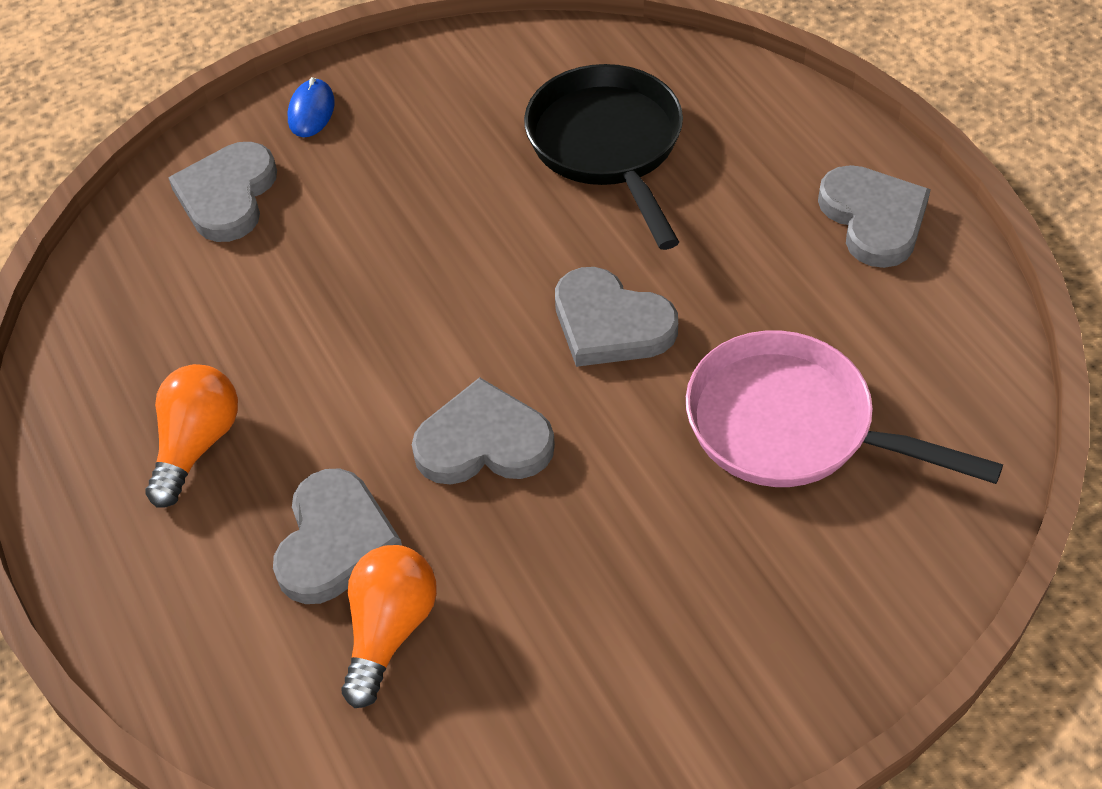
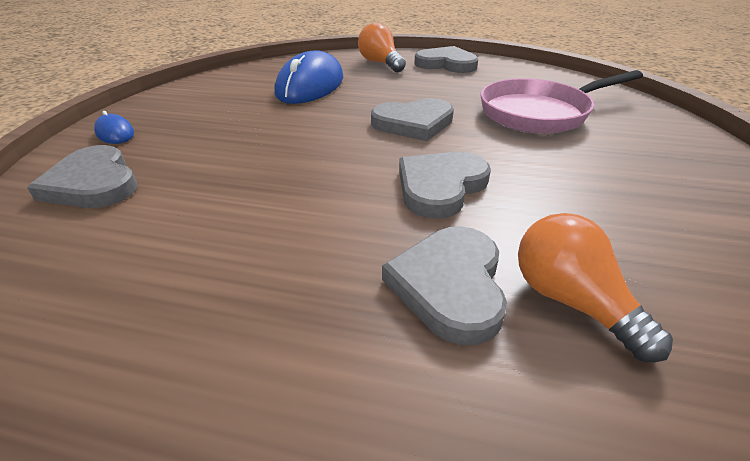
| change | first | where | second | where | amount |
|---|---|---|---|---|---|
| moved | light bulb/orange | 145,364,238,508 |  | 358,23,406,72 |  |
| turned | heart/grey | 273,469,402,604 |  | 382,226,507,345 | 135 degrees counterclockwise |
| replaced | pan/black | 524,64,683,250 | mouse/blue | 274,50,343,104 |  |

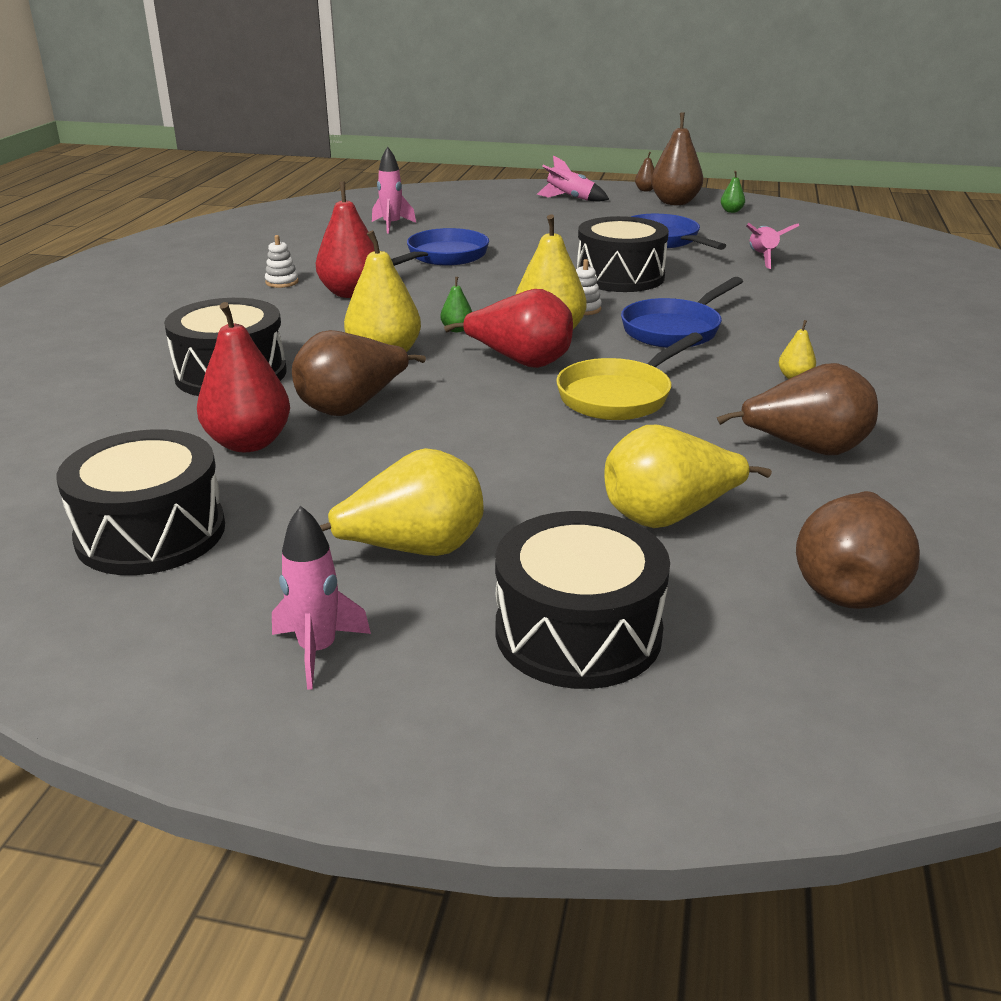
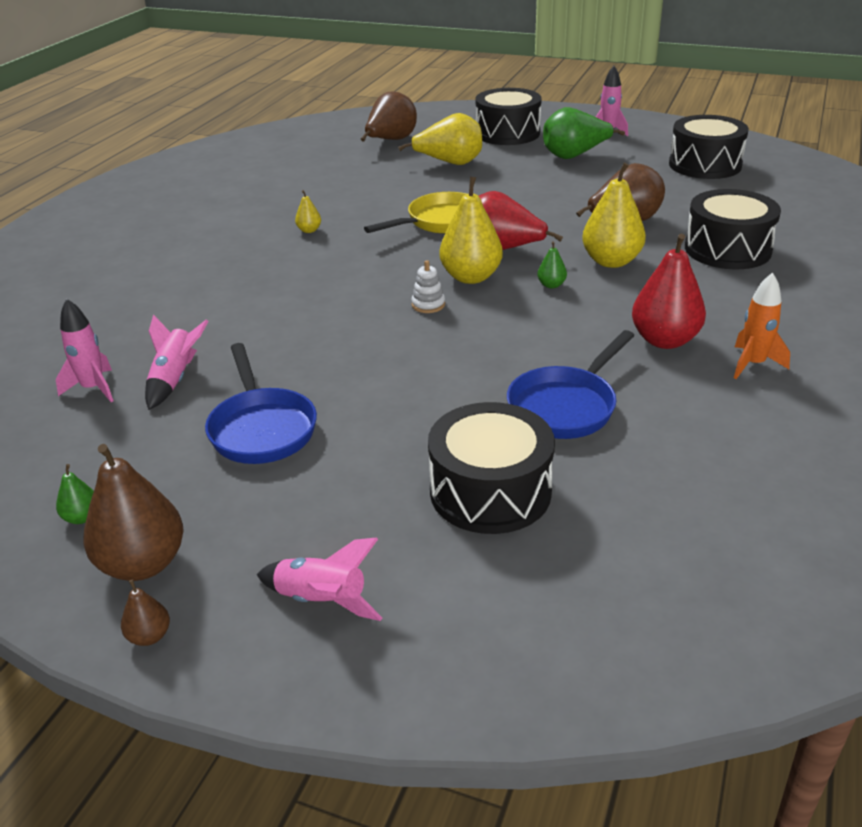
| change | first | where | second | where | amount |
|---|---|---|---|---|---|
| removed | pear/red | 197,302,290,452 |  |  |  |
| replaced | stacking toy/white | 265,235,299,288 | rocket/orange | 734,273,790,379 |  |
| recoloured | pear/yellow | 320,448,484,556 | pear/green | 543,107,625,159 |  |
| moved | rocket/pink | 372,147,416,233 |  | 56,299,113,402 |  |
| moved | drum/black | 577,216,669,292 |  | 428,402,555,534 |  |
| removed | pan/blue | 621,277,743,348 |  |  |  |
| removed | pear/brown | 717,363,878,455 |  |  |  |

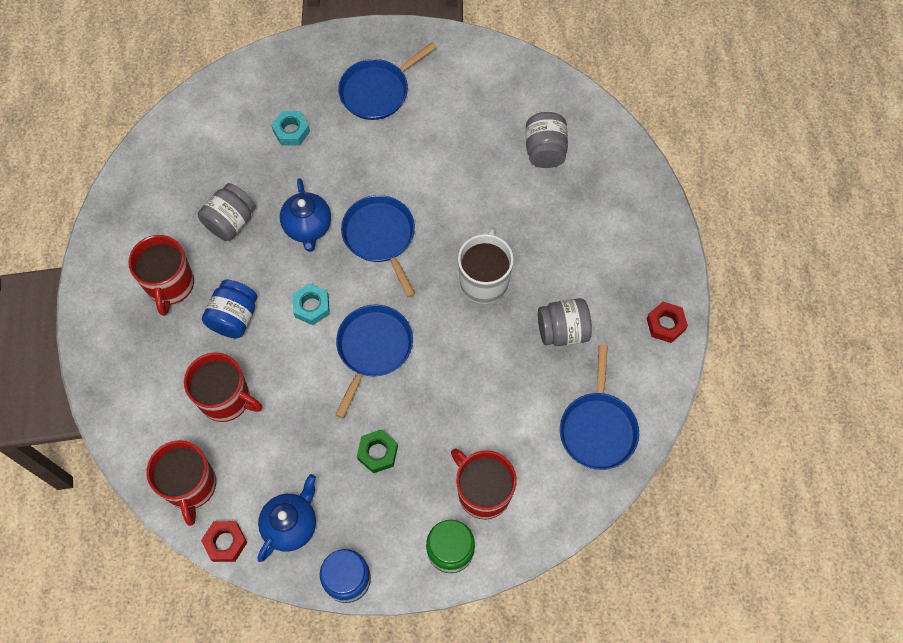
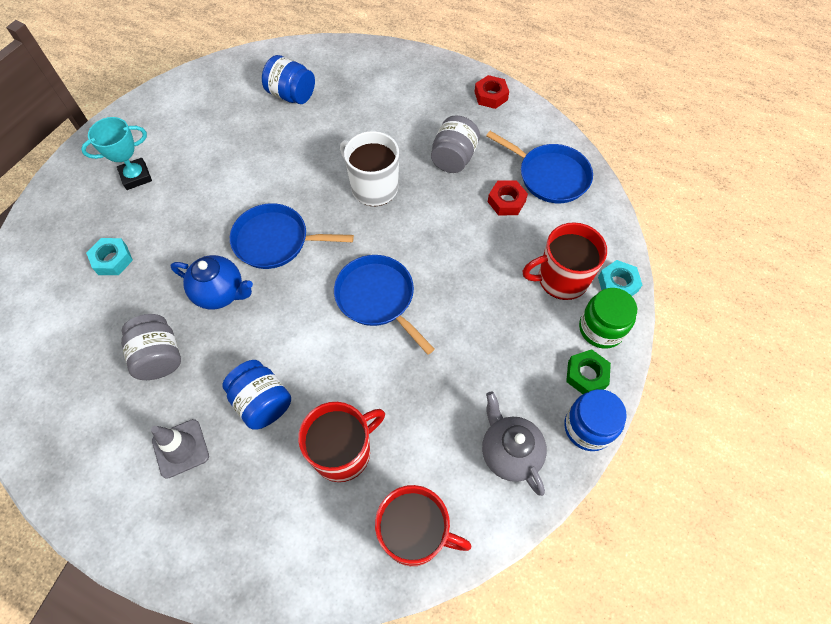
| change | first | where | second | where | amount |
|---|---|---|---|---|---|
| replaced | mug/red | 128,235,194,316 | traffic cone/grey | 151,419,209,479 |  |
| moved | nut/red | 201,521,247,562 |  | 488,180,528,215 |  |
| recoloured | teapot/blue | 257,474,316,562 | teapot/grey | 482,391,547,496 |  |
| moved | nut/turquoise | 292,284,330,325 |  | 598,260,642,296 |  |
| replaced | pan/blue | 338,42,437,120 | trophy/turquoise | 81,117,152,190 |  |
| moved | nut/green | 357,429,398,473 |  | 566,349,611,394 |  |
| recoloured | jar/grey | 526,112,568,168 | jar/blue | 262,55,315,104 |  |

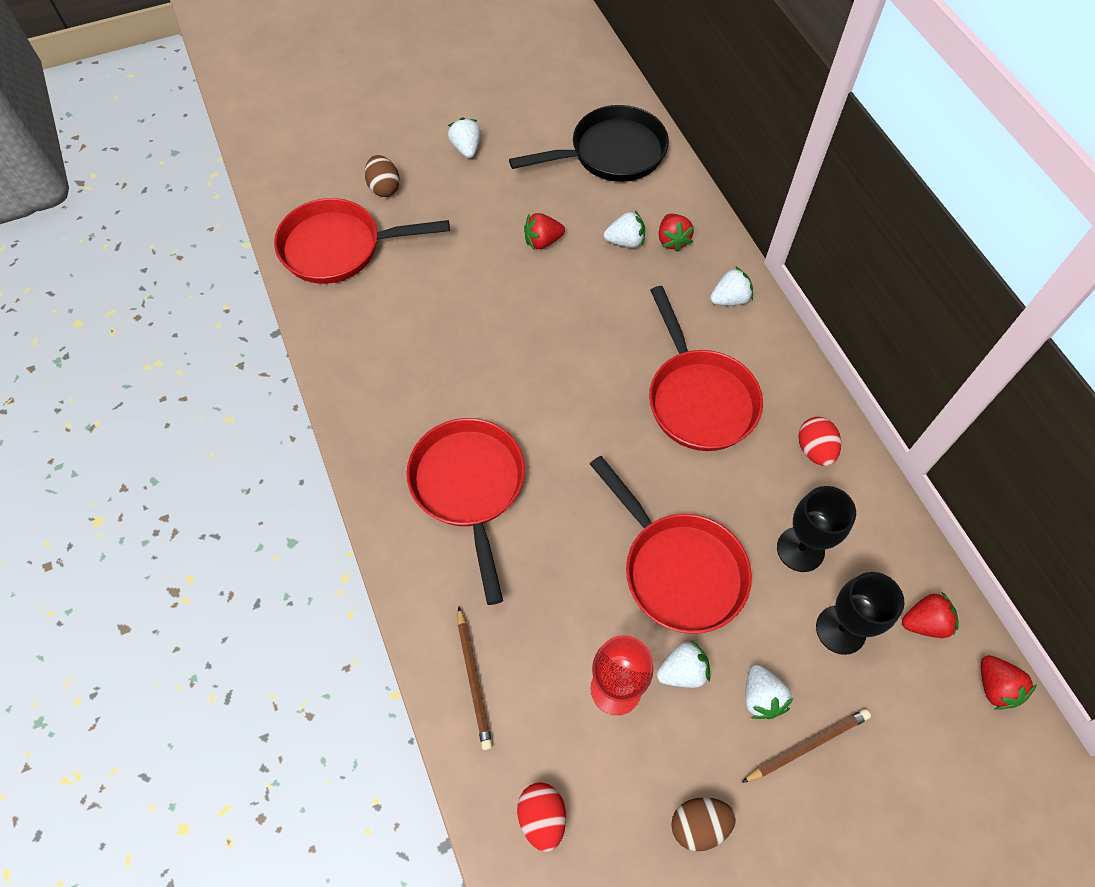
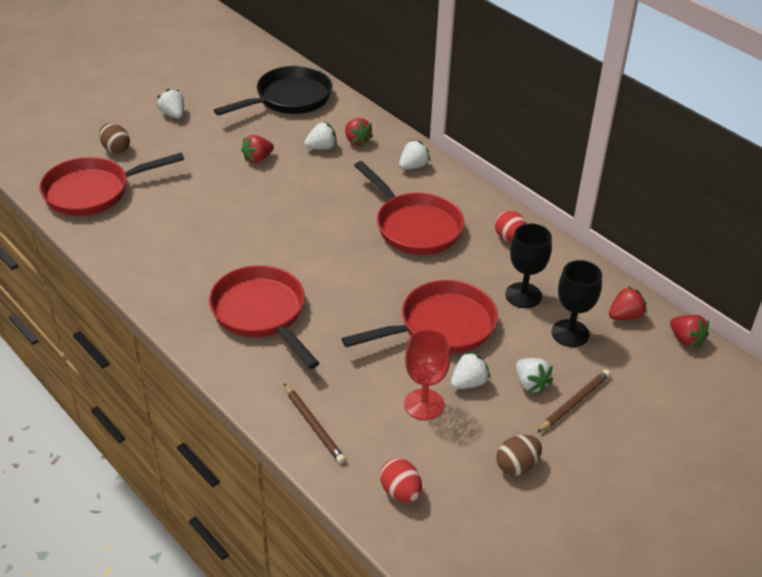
| change | first | where | second | where | amount |
|---|---|---|---|---|---|
| turned | pan/red | 590,456,752,634 |  | 342,280,498,353 | 60 degrees counterclockwise |

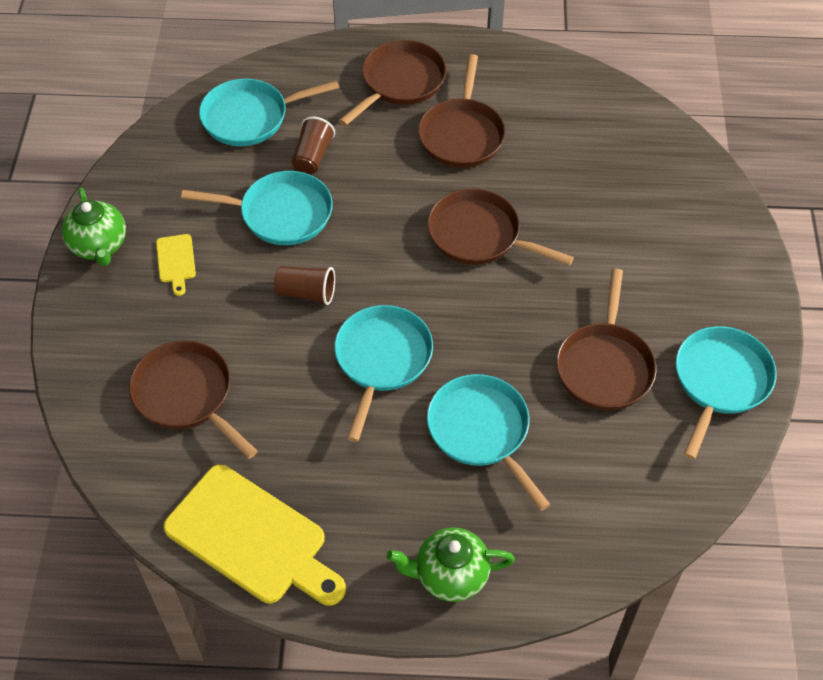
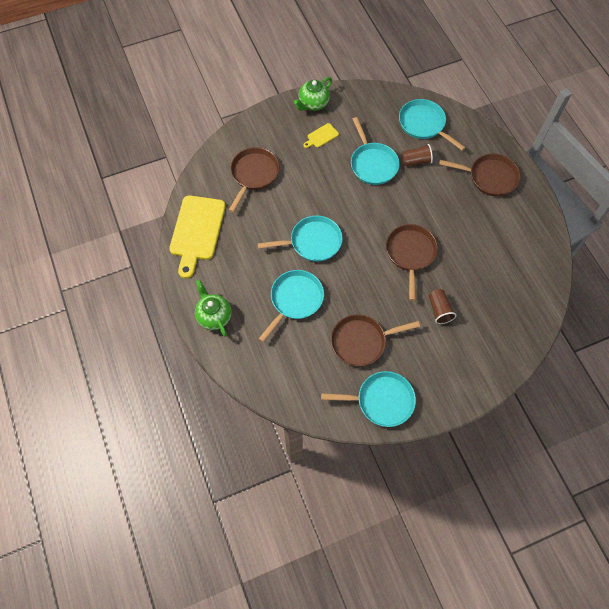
| change | first | where | second | where | amount |
|---|---|---|---|---|---|
| moved | cup/brown | 274,266,335,305 |  | 429,289,456,324 |  |
| removed | pan/brown | 418,54,506,168 |  |  |  |

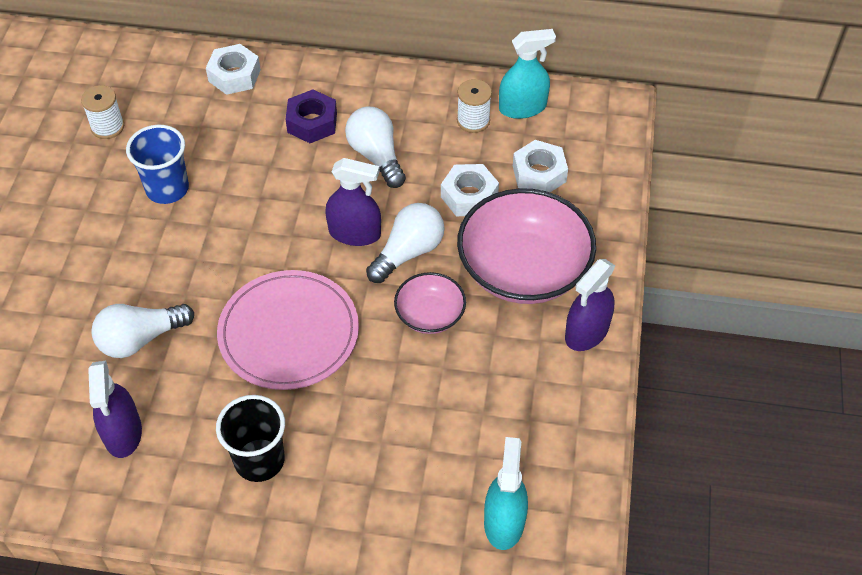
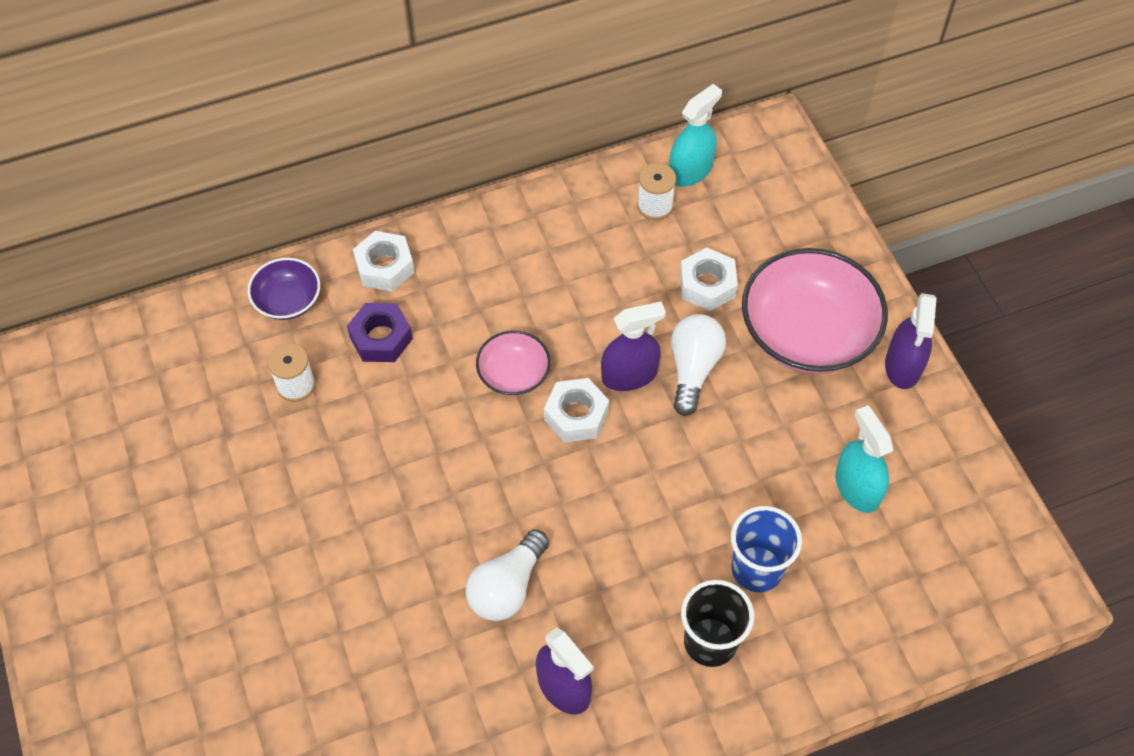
| change | first | where | second | where | amount |
|---|---|---|---|---|---|
| moved | cup/blue | 126,125,189,204 |  | 731,506,802,592 |  |
| removed | plate/pink | 217,270,359,390 |  |  |  |
| moved | nut/purple | 285,90,337,143 |  | 347,303,413,362 |  |
| removed | light bulb/white | 345,107,406,188 |  |  |  |
| moved | bowl/pink | 394,272,466,334 |  | 476,330,551,396 |  |
| moved | spray bottle/turquoise | 484,437,528,550 |  | 835,405,893,513 |  |
| moved | nut/white | 513,140,568,192 |  | 544,378,609,443 |  |
| added |  |  | bowl/purple | 248,258,320,320 |  |

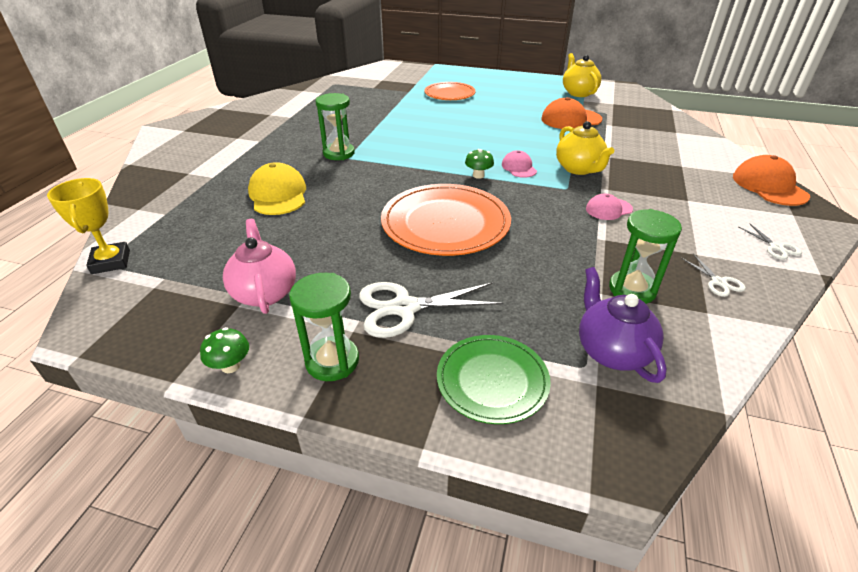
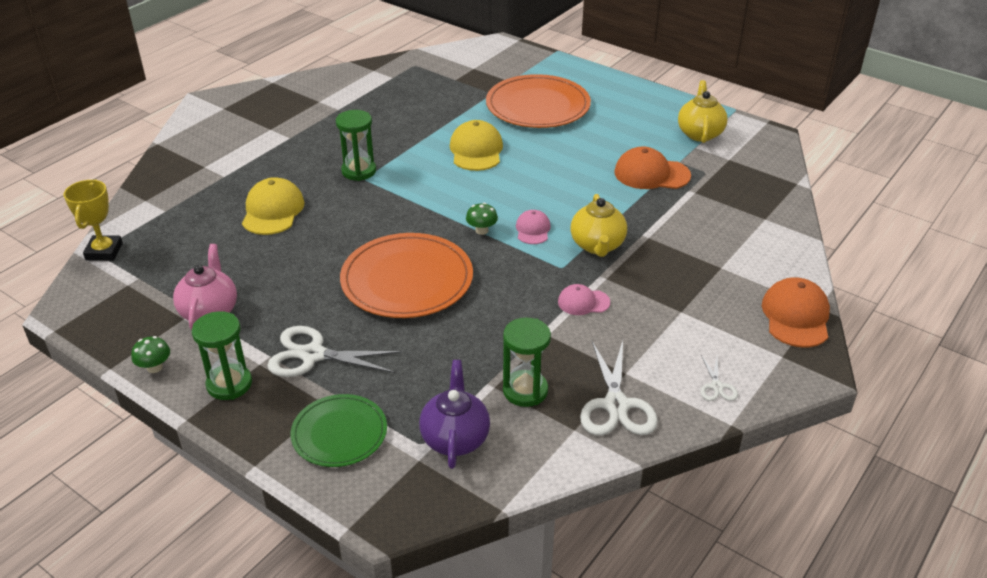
| change | first | where | second | where | amount |
|---|---|---|---|---|---|
| resized | plate/orange | 424,82,475,100 |  | 486,74,591,128 | x1.64 |
| resized | scissors/white | 681,254,746,297 |  | 580,341,658,436 | x2.01 |
| added |  |  | cap/yellow | 450,120,503,171 |  |

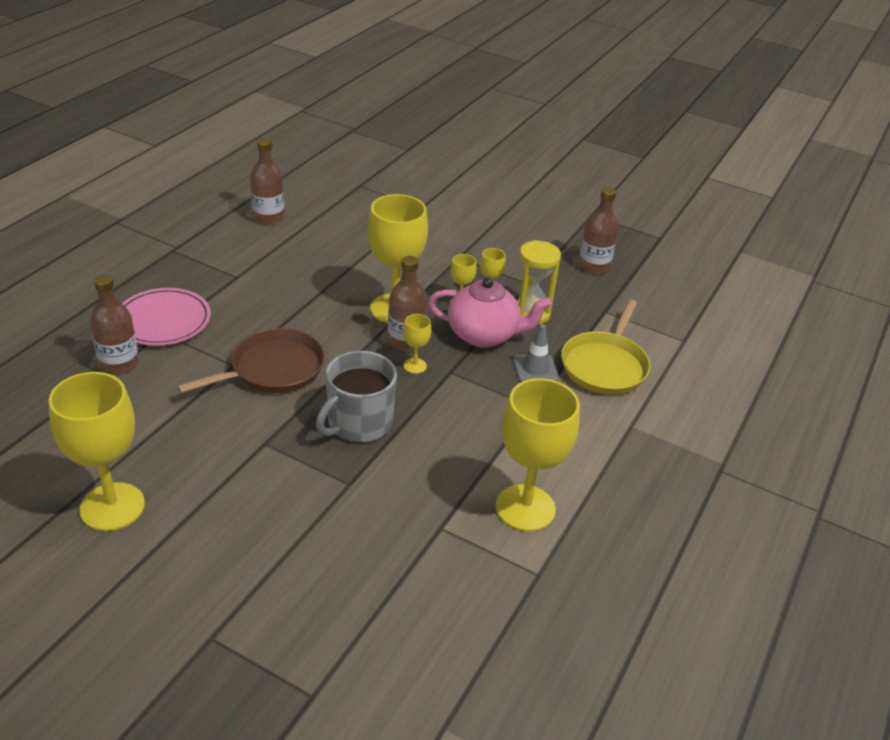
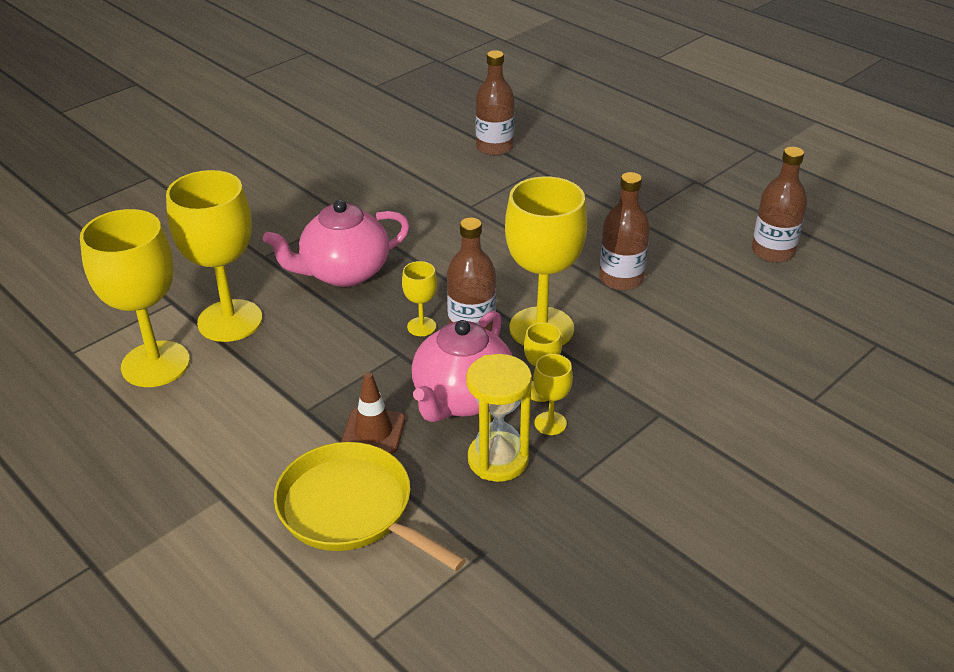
| change | first | where | second | where | amount |
|---|---|---|---|---|---|
| moved | goblet/yellow | 49,372,145,531 |  | 166,170,263,342 |  |
| removed | plate/pink | 122,288,211,346 |  |  |  |
| removed | pan/brown | 177,328,325,393 |  |  |  |
| replaced | mug/grey | 316,351,397,443 | teapot/pink | 263,200,410,287 |  |
| recoloured | traffic cone/grey | 513,324,559,382 | traffic cone/brown | 341,372,405,454 |  |
| moved | bottle/brown | 578,187,619,274 |  | 599,172,650,291 |  |

